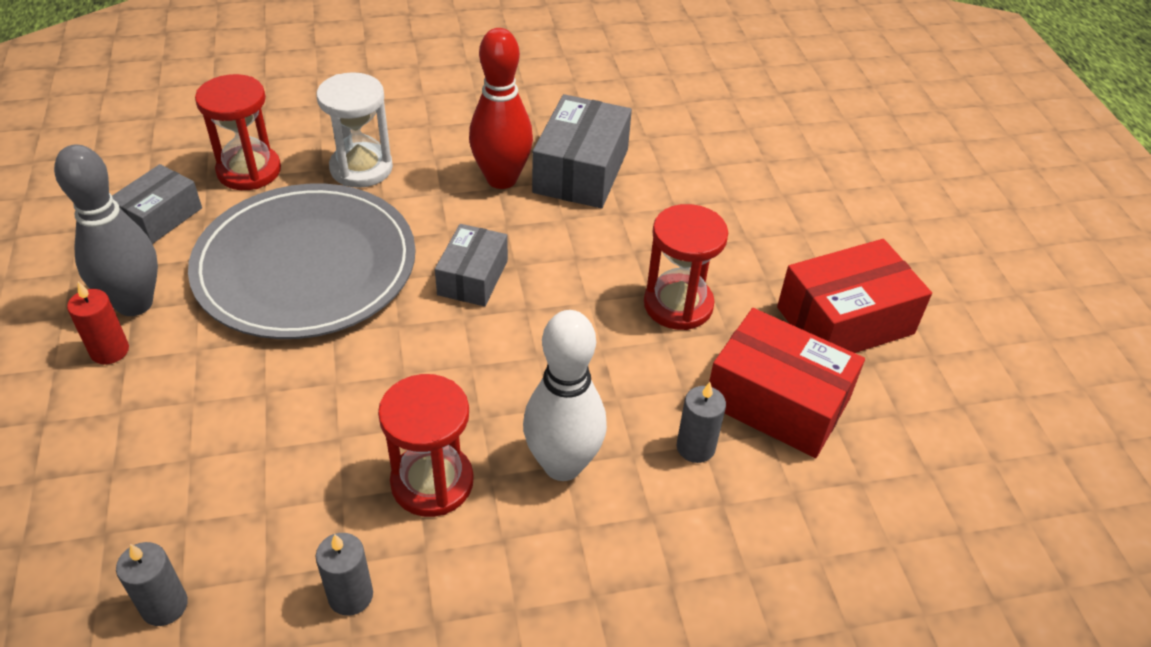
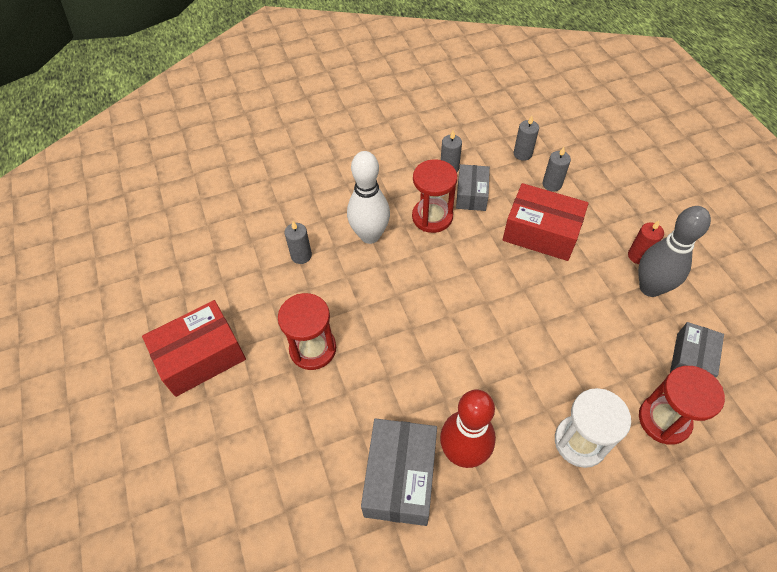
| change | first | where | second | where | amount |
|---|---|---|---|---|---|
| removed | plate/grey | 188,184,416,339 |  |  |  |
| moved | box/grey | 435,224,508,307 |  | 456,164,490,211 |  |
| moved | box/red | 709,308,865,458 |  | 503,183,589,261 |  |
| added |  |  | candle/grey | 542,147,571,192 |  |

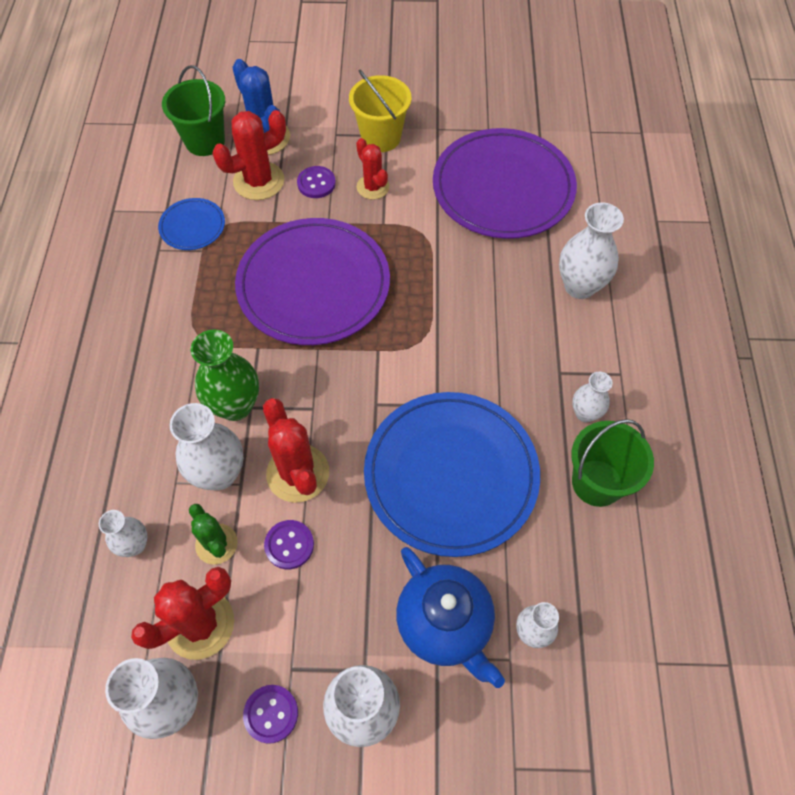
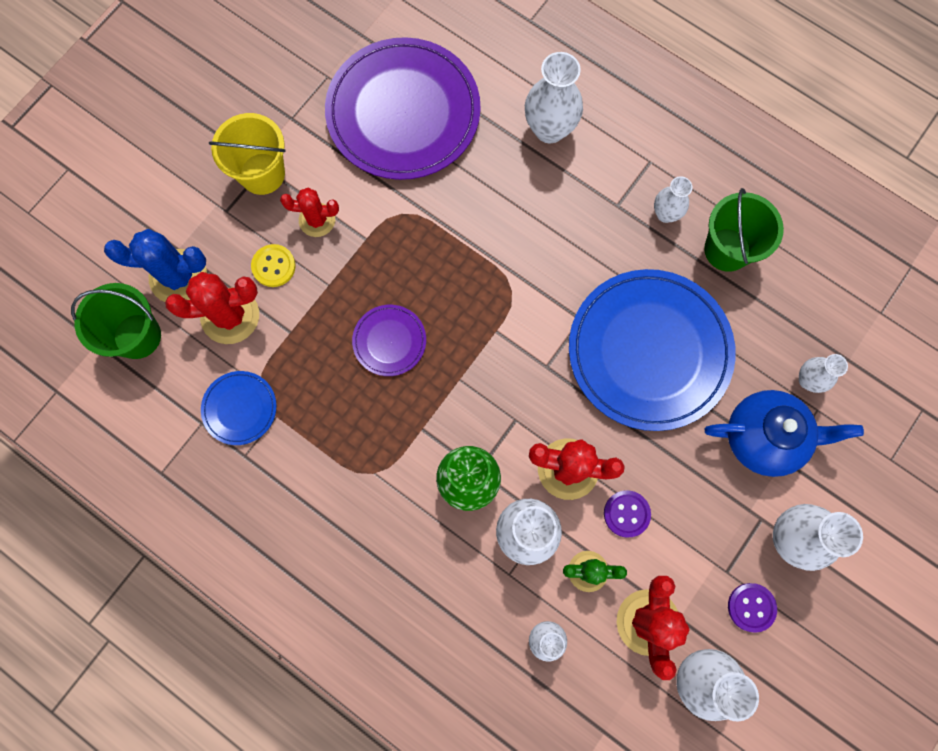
| change | first | where | second | where | amount |
|---|---|---|---|---|---|
| turned | cactus/red | 213,110,286,200 |  | 165,272,259,344 | 75 degrees clockwise |
| resized | plate/purple | 235,218,390,345 |  | 352,305,426,376 | x0.45 |
| recoloured | button/purple | 297,166,336,198 | button/yellow | 251,244,296,287 |  |

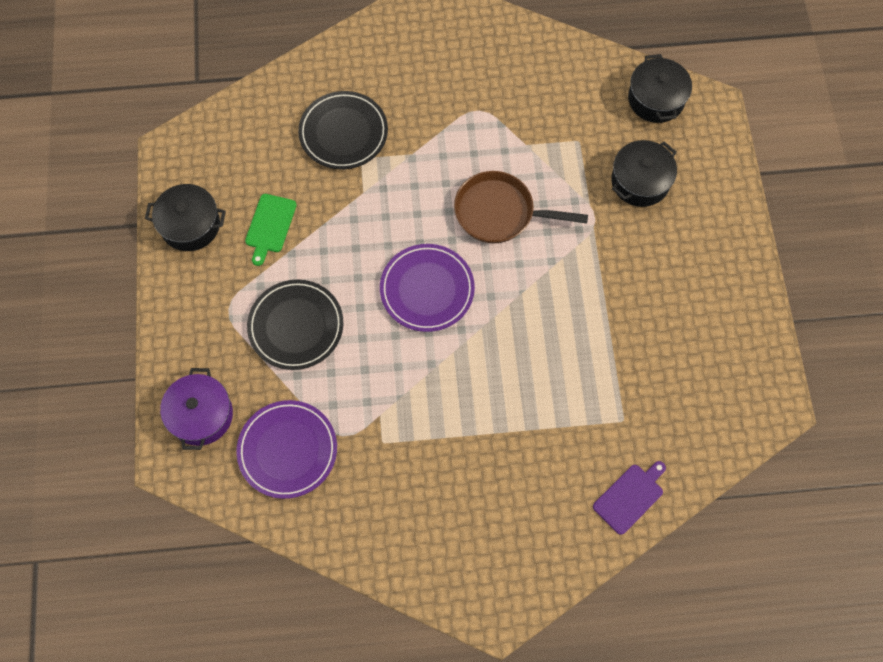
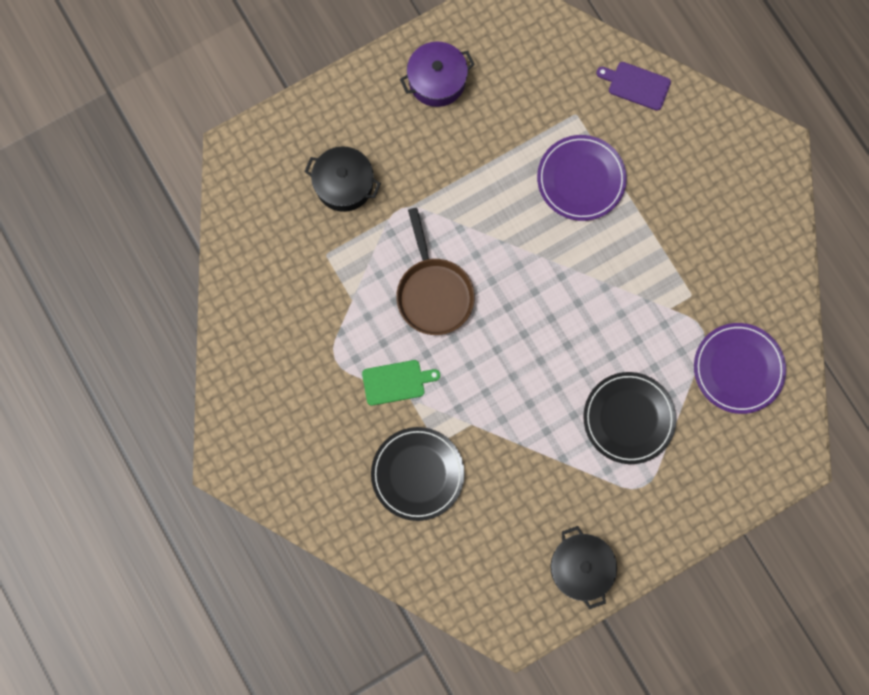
| change | first | where | second | where | amount |
|---|---|---|---|---|---|
| moved | pot/purple | 160,368,233,450 |  | 400,42,475,107 |  |
| moved | cutting board/green | 245,194,297,266 |  | 362,360,440,406 |  |
| moved | plate/purple | 380,244,475,332 |  | 537,135,627,221 |  |
| removed | pot/black | 628,54,692,123 |  |  |  |

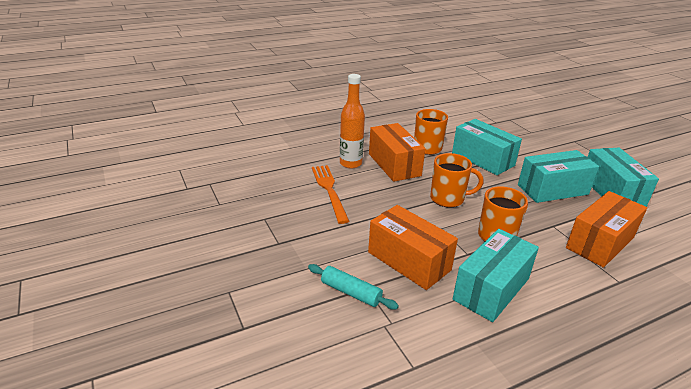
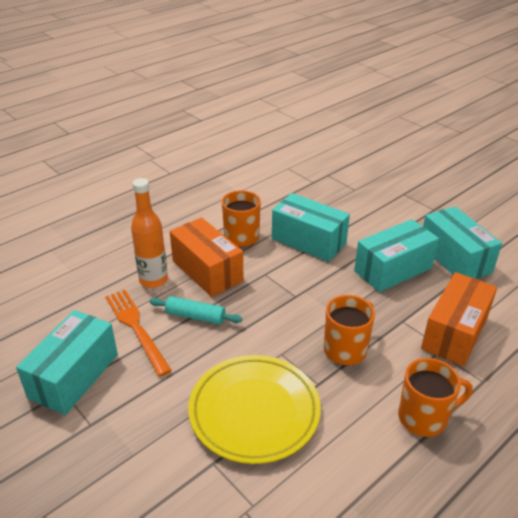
| change | first | where | second | where | amount |
|---|---|---|---|---|---|
| moved | rolling pin/turquoise | 308,264,399,310 |  | 149,296,242,325 |  |
| replaced | box/orange | 368,205,458,290 | plate/yellow | 188,355,321,464 |  |
| moved | mug/orange | 430,153,483,207 |  | 398,358,473,437 |  |
| moved | box/turquoise | 453,229,539,322 |  | 16,310,118,415 |  |

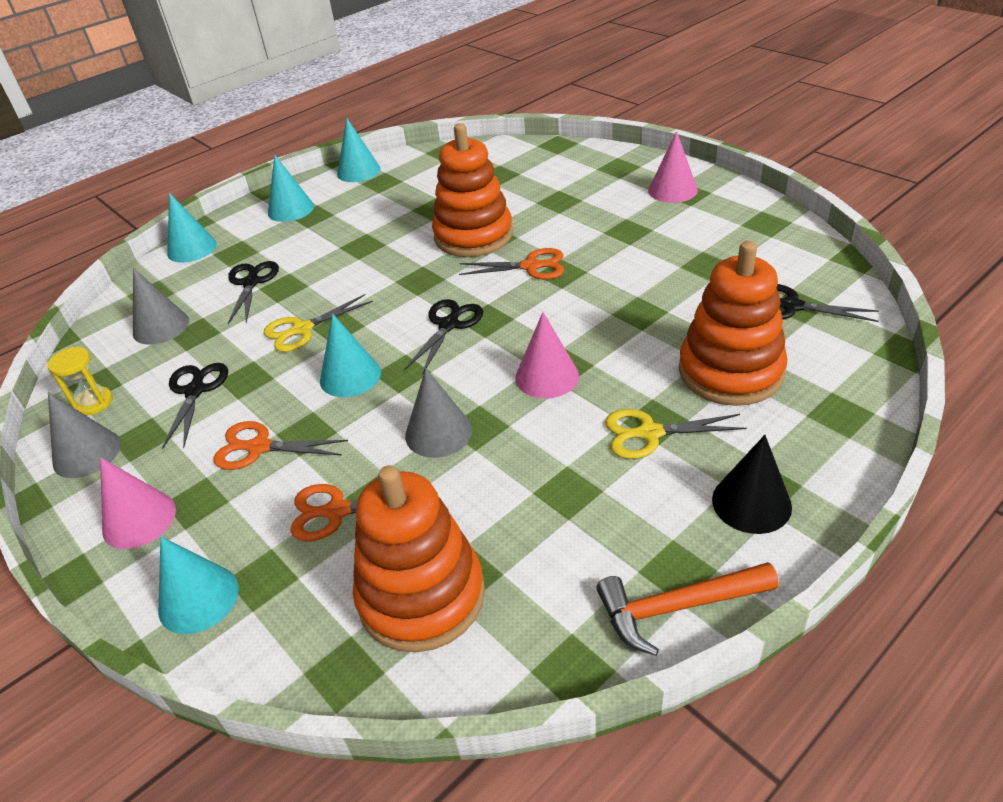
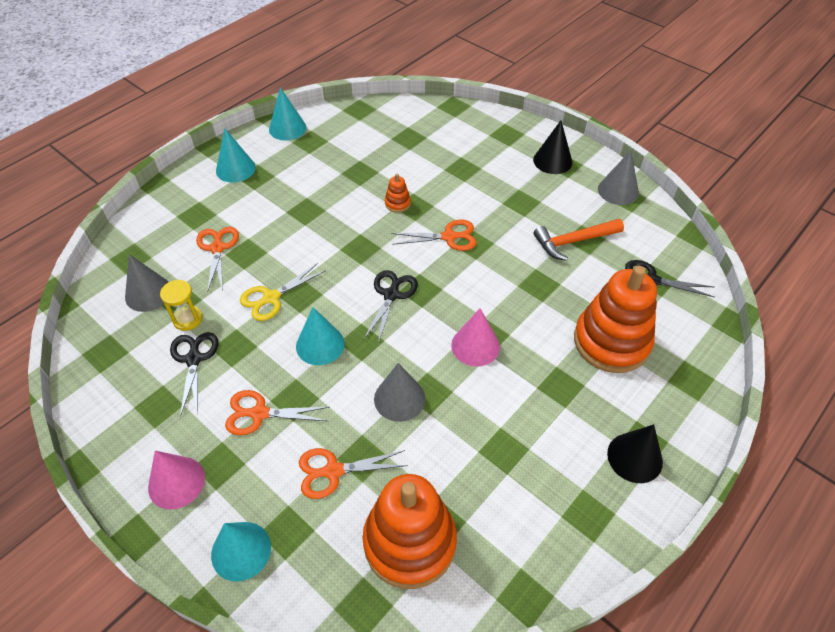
| change | first | where | second | where | amount |
|---|---|---|---|---|---|
| moved | hourglass/yellow | 47,347,113,416 |  | 160,280,202,331 |  |
| moved | cone/grey | 48,392,121,478 |  | 598,150,639,205 |  |
| removed | cone/turquoise | 167,193,217,263 |  |  |  |
| recoloured | scissors/black | 228,261,279,324 | scissors/orange | 196,227,239,292 |  |
| resized | stacking toy/orange | 432,123,513,257 |  | 385,174,411,213 | x0.40 |
| moved | hammer/orange | 596,562,779,656 |  | 533,219,624,261 |  |
| removed | scissors/yellow | 605,409,747,459 |  |  |  |
| recoloured | cone/pink | 648,131,698,203 | cone/black | 533,121,572,174 |  |

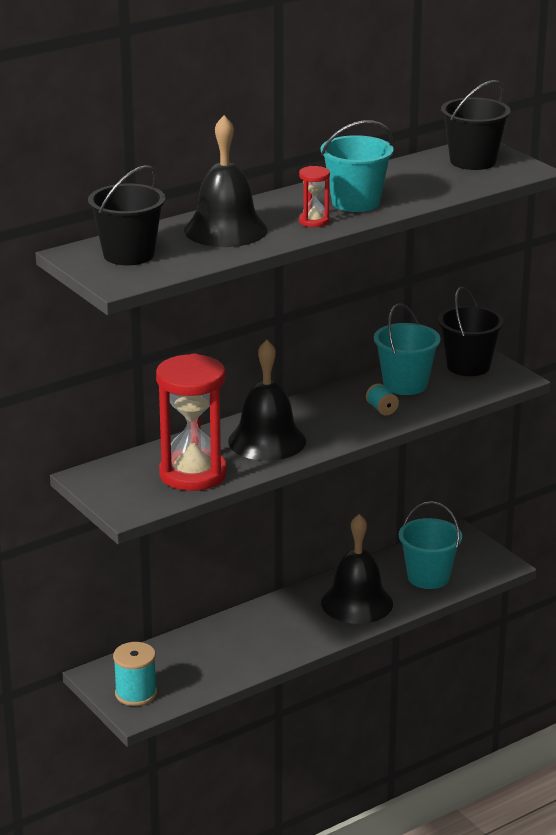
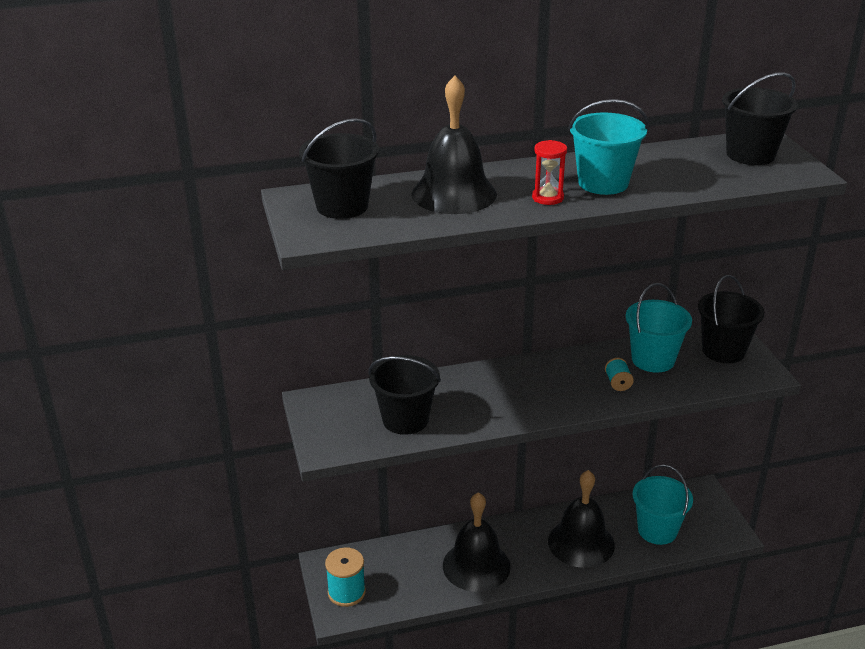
| change | first | where | second | where | amount |
|---|---|---|---|---|---|
| replaced | hourglass/red | 156,353,227,491 | bucket/black | 369,355,441,435 |  |
| moved | bell/black | 228,340,306,461 |  | 443,492,511,592 |  |

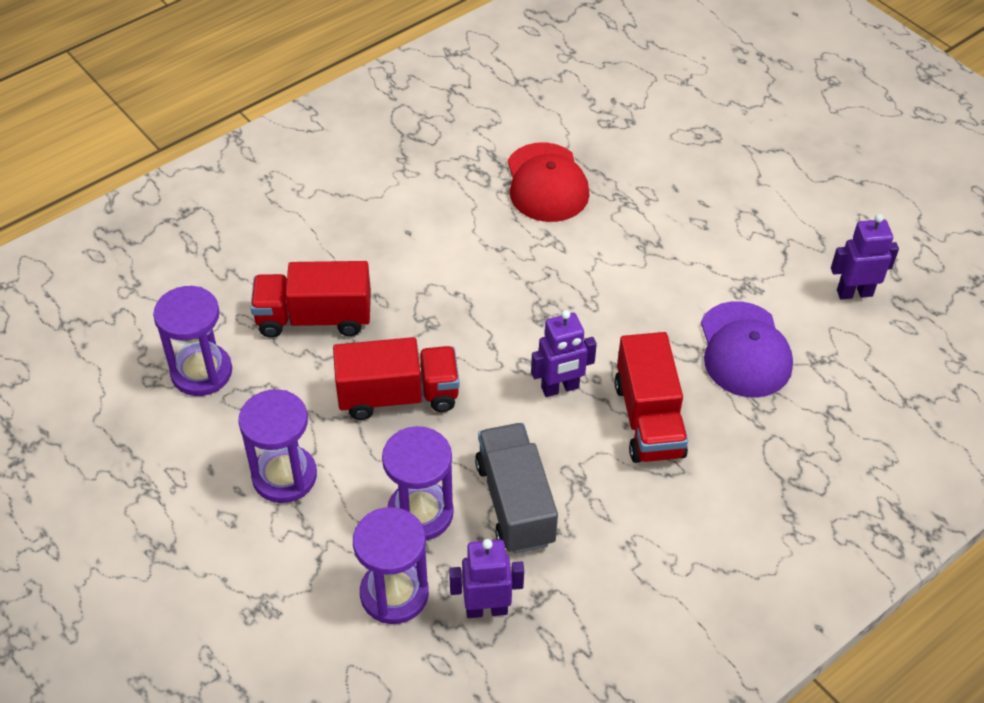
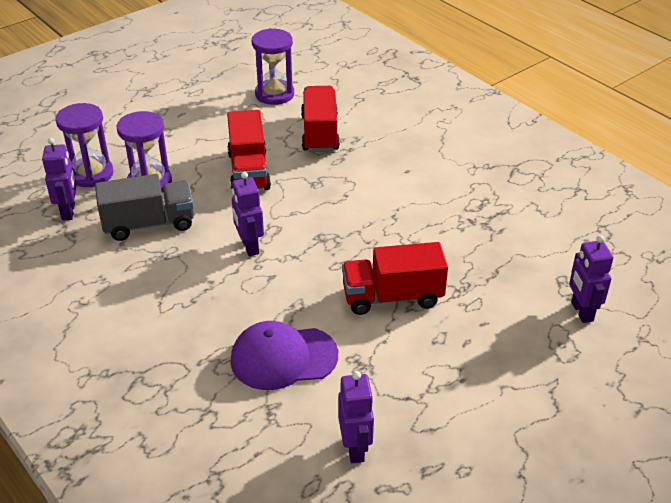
| change | first | where | second | where | amount |
|---|---|---|---|---|---|
| removed | hourglass/purple | 238,389,317,503 |  |  |  |
| removed | cap/red | 508,142,590,222 |  |  |  |
| moved | truck/red | 614,332,688,463 |  | 342,242,448,315 |  |
| added |  |  | robot/purple | 569,235,613,323 |  |

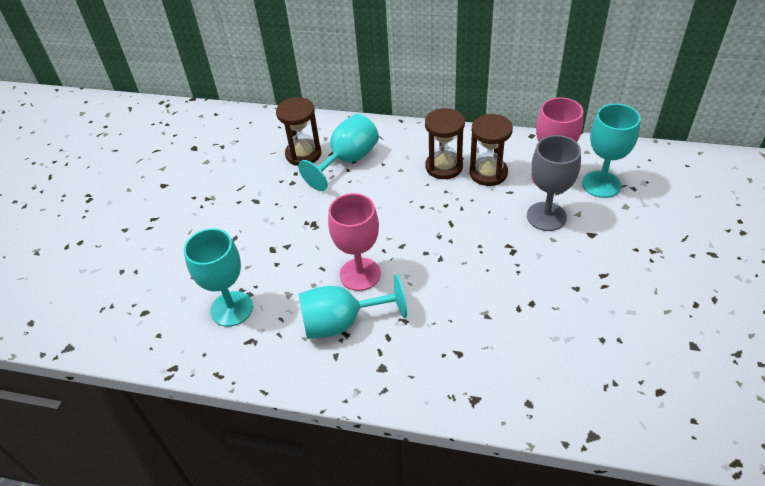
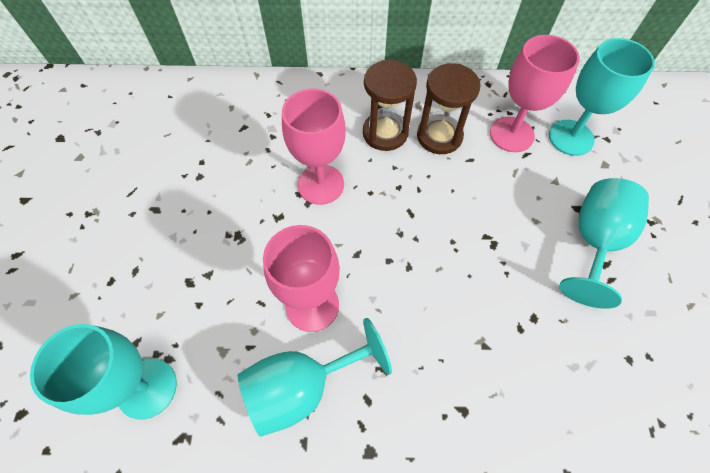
| change | first | where | second | where | amount |
|---|---|---|---|---|---|
| removed | hourglass/brown | 276,97,321,166 |  |  |  |
| moved | goblet/turquoise | 298,114,379,191 |  | 559,178,649,309 |  |
| removed | goblet/grey | 527,135,581,231 |  |  |  |
| added |  |  | goblet/pink | 282,88,346,205 |  |

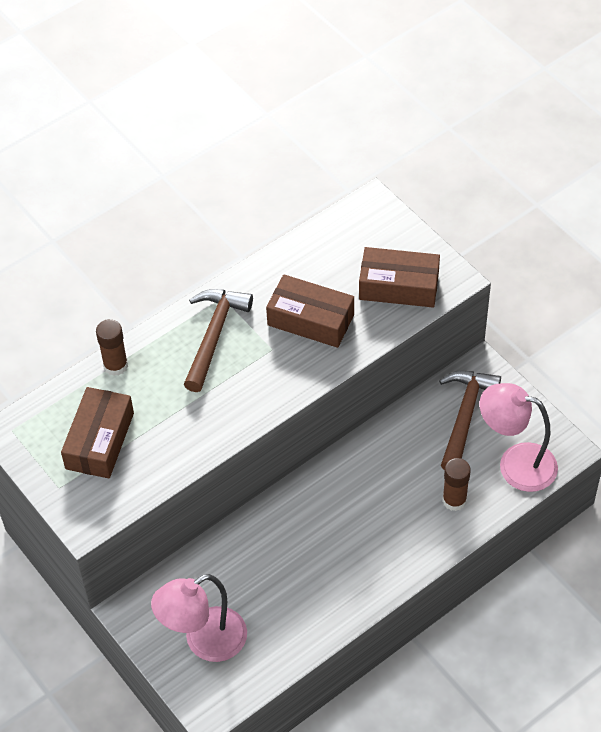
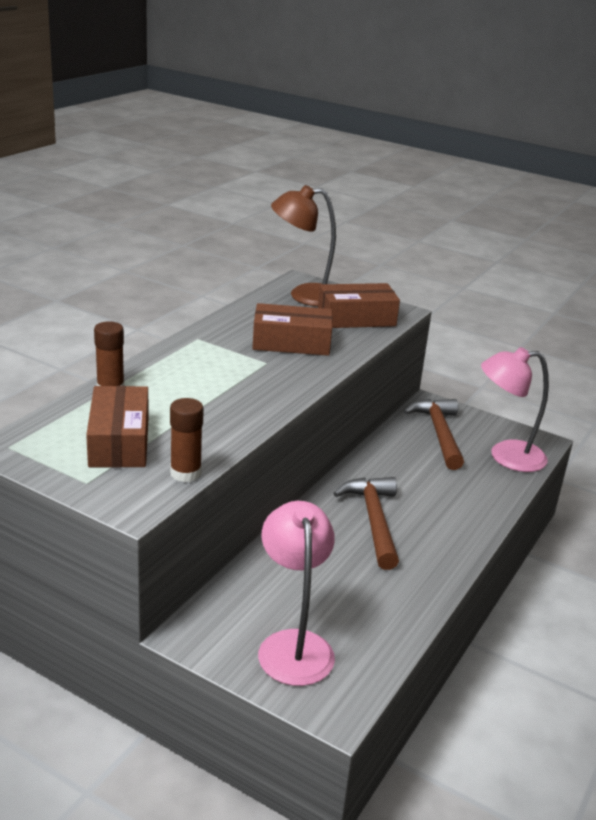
| change | first | where | second | where | amount |
|---|---|---|---|---|---|
| turned | lamp/pink | 151,574,247,662 |  | 258,501,335,686 | 135 degrees clockwise |
| moved | hammer/brown | 183,289,253,392 |  | 333,477,399,570 |  |
| moved | glue stick/brown | 442,458,471,511 |  | 170,398,204,482 |  |
| added |  |  | lamp/brown | 271,185,336,306 |  |

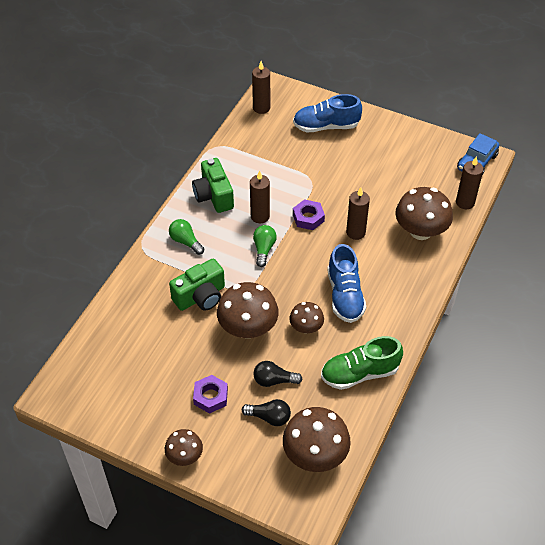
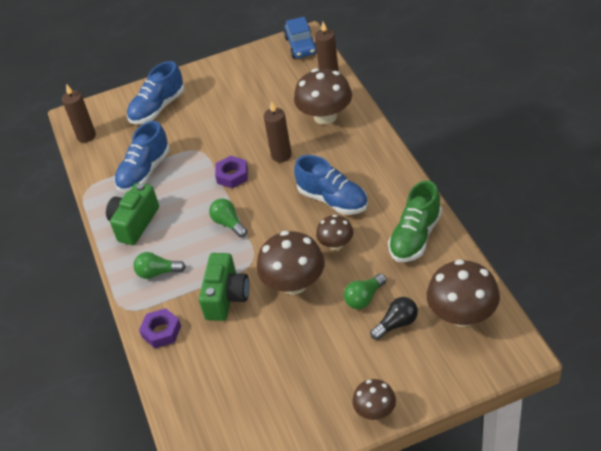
| change | first | where | second | where | amount |
|---|---|---|---|---|---|
| turned | camera/green | 192,158,234,213 |  | 106,183,159,245 | 90 degrees clockwise |
| moved | nut/purple | 193,375,228,414 |  | 139,308,181,348 |  |
| removed | candle/brown | 250,170,270,223 |  |  |  |
| recoloured | light bulb/black | 253,361,302,387 | light bulb/green | 344,274,387,309 |  |
| added |  |  | shoe/blue | 114,121,170,192 |  |

